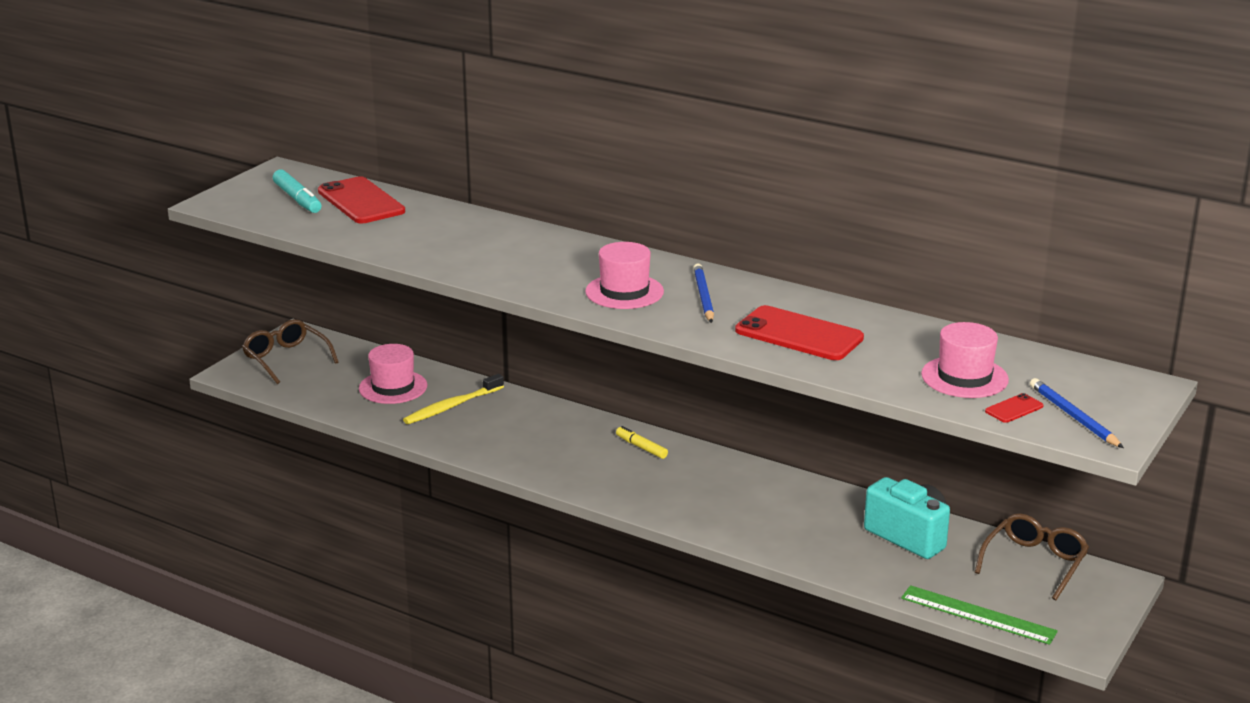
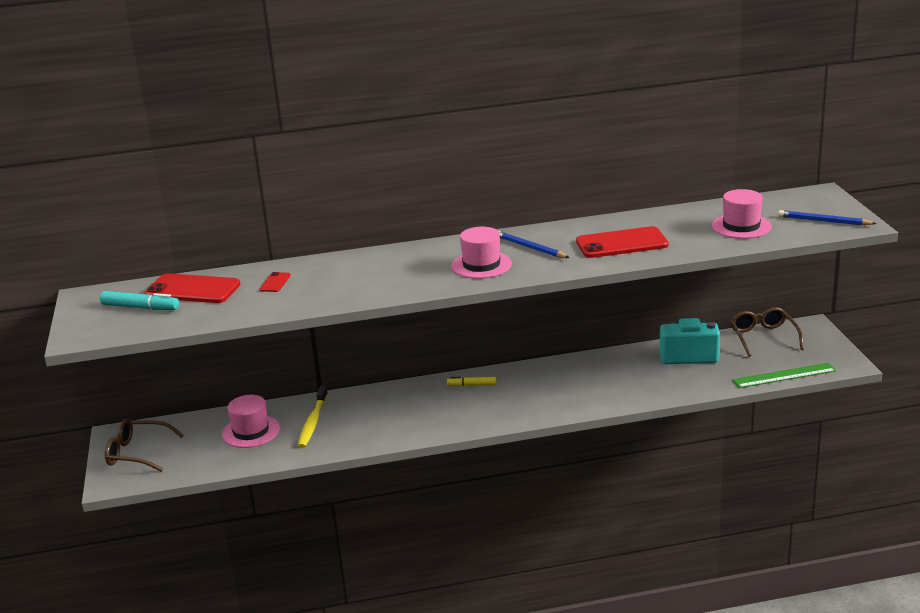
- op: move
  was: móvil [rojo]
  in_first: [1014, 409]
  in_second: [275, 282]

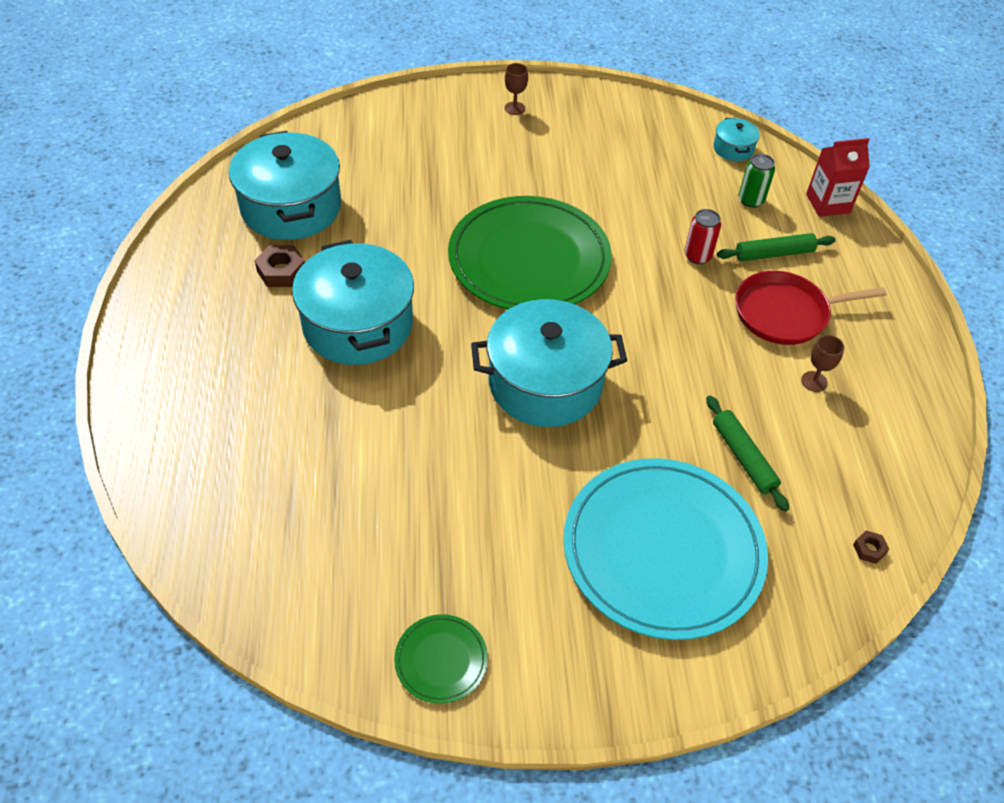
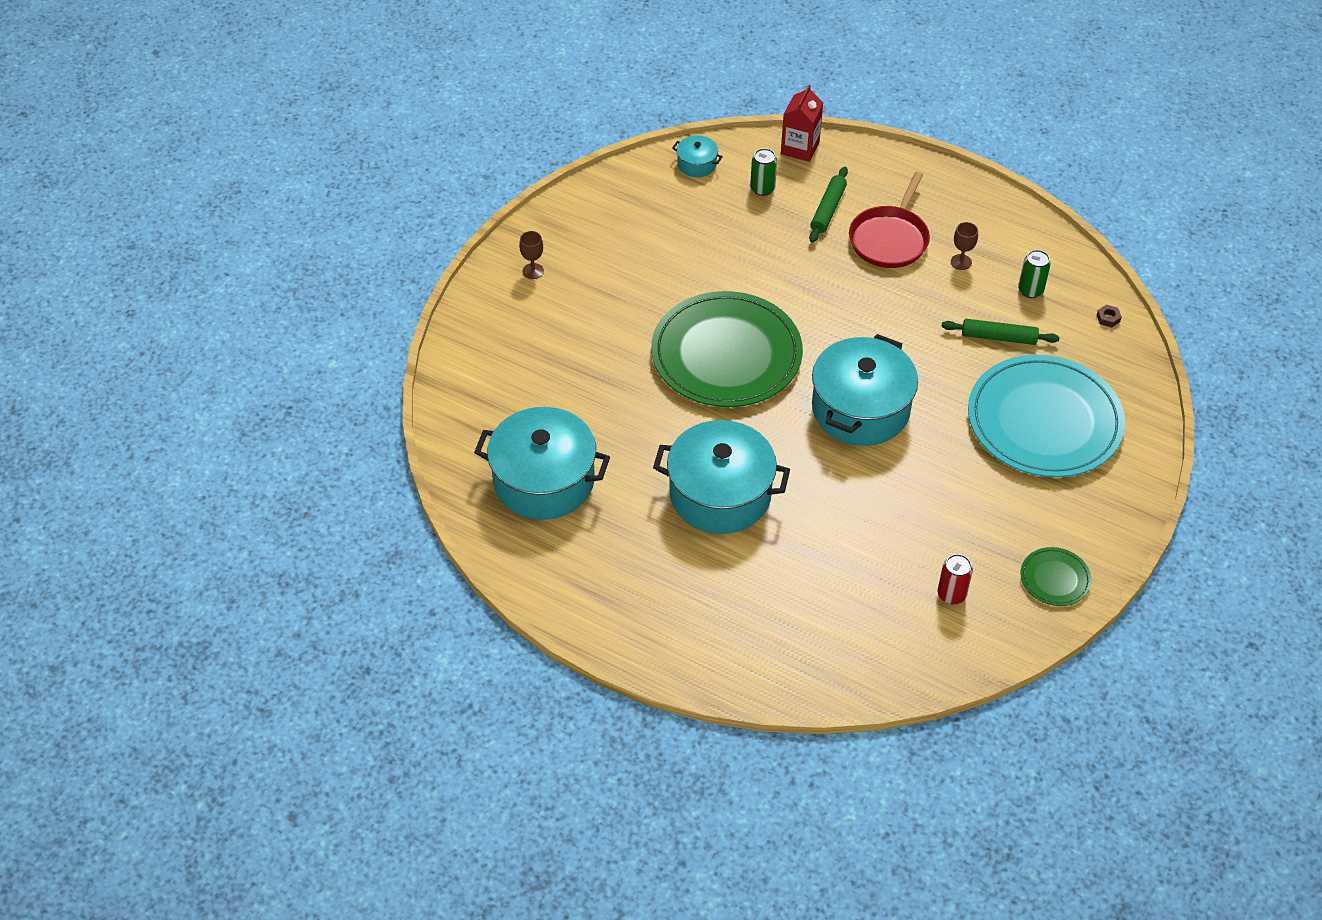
- op: move
  was: lata [rojo]
  in_first: [697, 256]
  in_second: [951, 594]
- op: delete
  was: tuerca [marrón]
  in_first: [281, 271]
- op: insert
  now: lata [verde]
  in_second: [1030, 290]

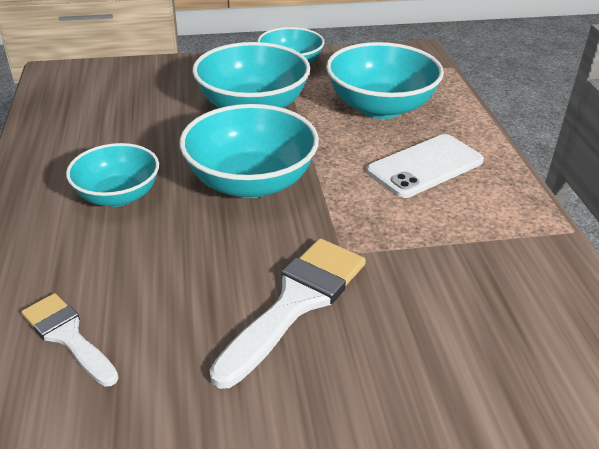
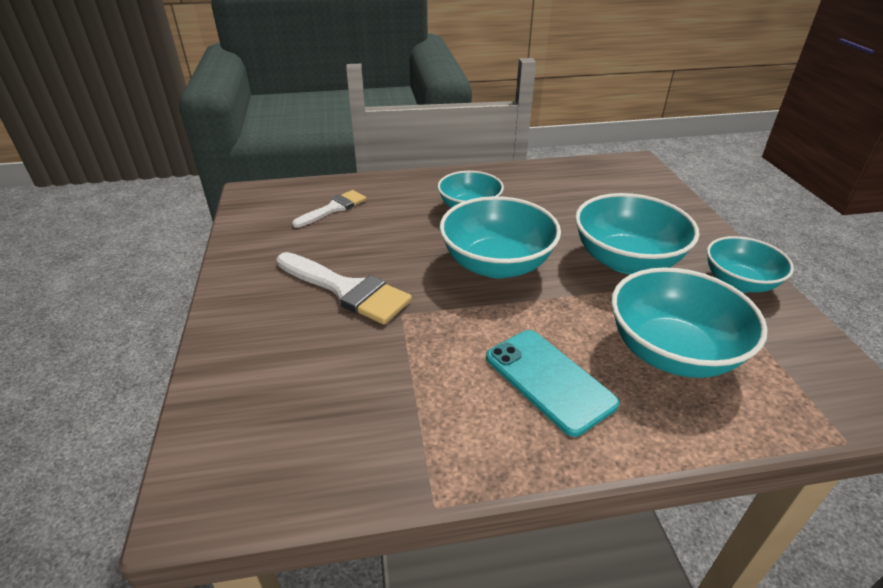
- op: recolor
  was: móvil [blanco]
  now: móvil [turquesa]
  in_first: [425, 166]
  in_second: [549, 380]

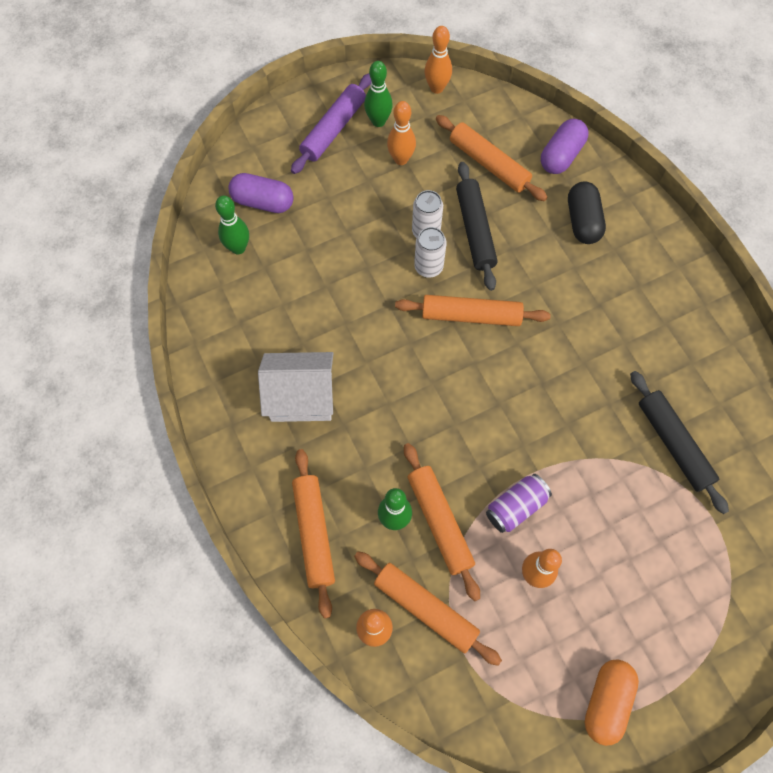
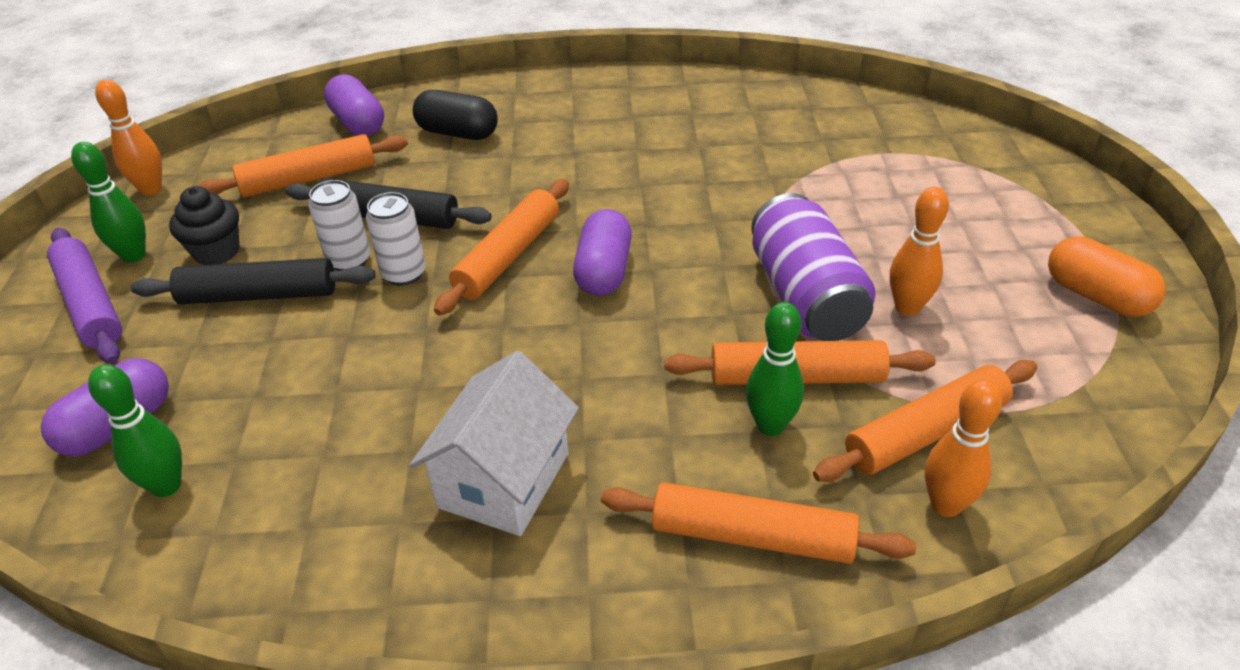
- op: replace
  was: bolo [naranja]
  now: magdalena [negro]
  in_first: [401, 159]
  in_second: [216, 251]
- op: move
  was: rodillo [negro]
  in_first: [673, 444]
  in_second: [259, 295]
- op: resize
  was: lata [morado]
  in_first: [516, 507]
  in_second: [806, 296]
  ratio: 1.69
- op: insert
  now: cápsula [morado]
  in_second: [603, 271]

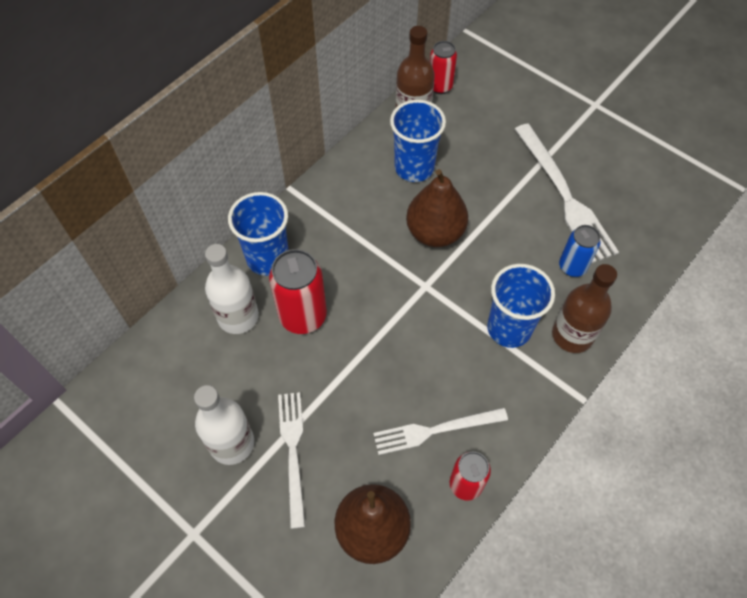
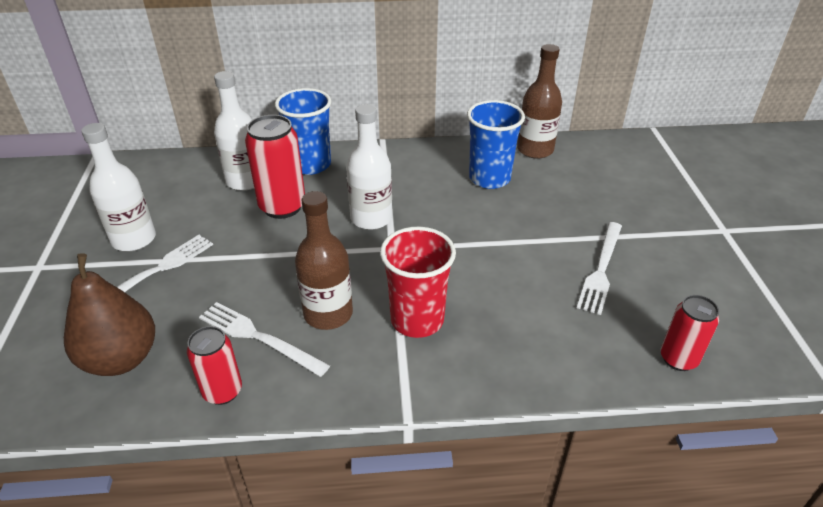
- op: move
  was: lata [rojo]
  in_first: [440, 86]
  in_second: [678, 359]
- op: resize
  was: tenedor [blanco]
  in_first: [564, 195]
  in_second: [601, 268]
  ratio: 0.66
- op: delete
  was: pera [marrón]
  in_first: [435, 232]
- op: delete
  was: lata [azul]
  in_first: [572, 267]
- op: recolor
  was: vaso [azul]
  now: vaso [rojo]
  in_first: [509, 328]
  in_second: [417, 320]
- op: move
  was: botella [marrón]
  in_first: [572, 335]
  in_second: [328, 314]
- op: insert
  now: botella [blanco]
  in_second: [371, 218]

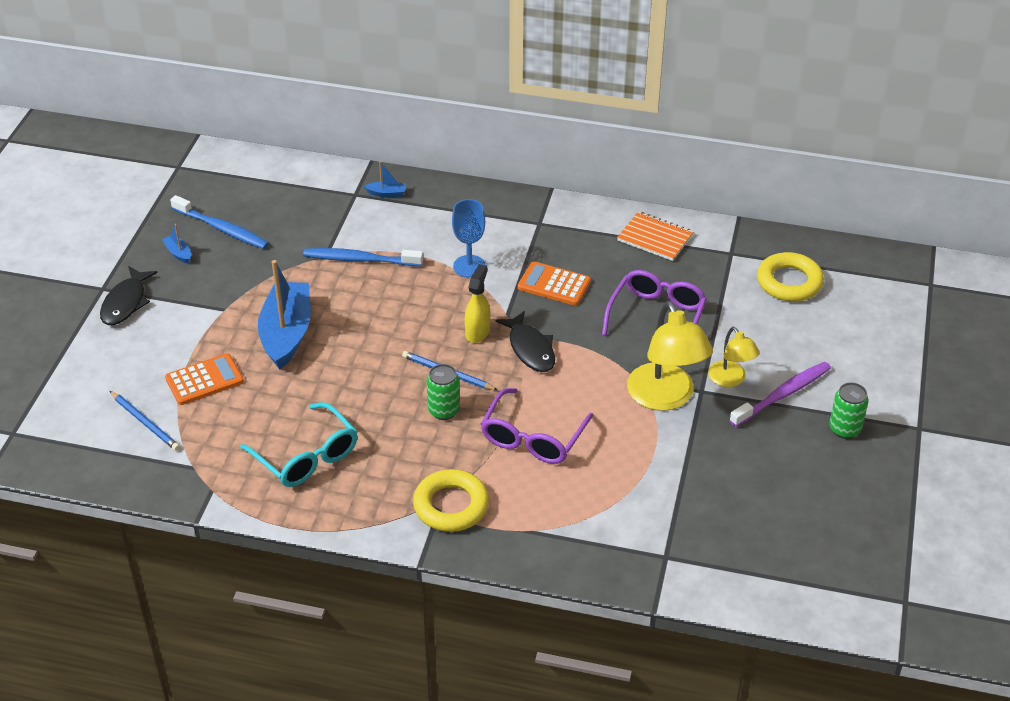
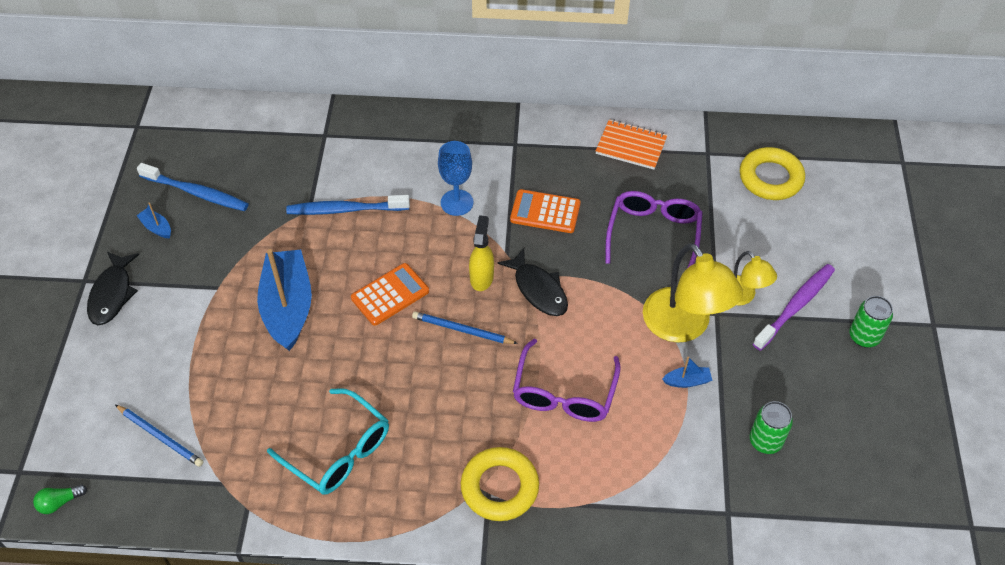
- op: move
  was: barco [azul]
  in_first: [387, 193]
  in_second: [687, 381]
- op: move
  was: calculadora [naranja]
  in_first: [204, 380]
  in_second: [390, 295]
- op: move
  was: lata [verde]
  in_first: [444, 410]
  in_second: [765, 441]
- op: insert
  now: bombilla [verde]
  in_second: [60, 502]

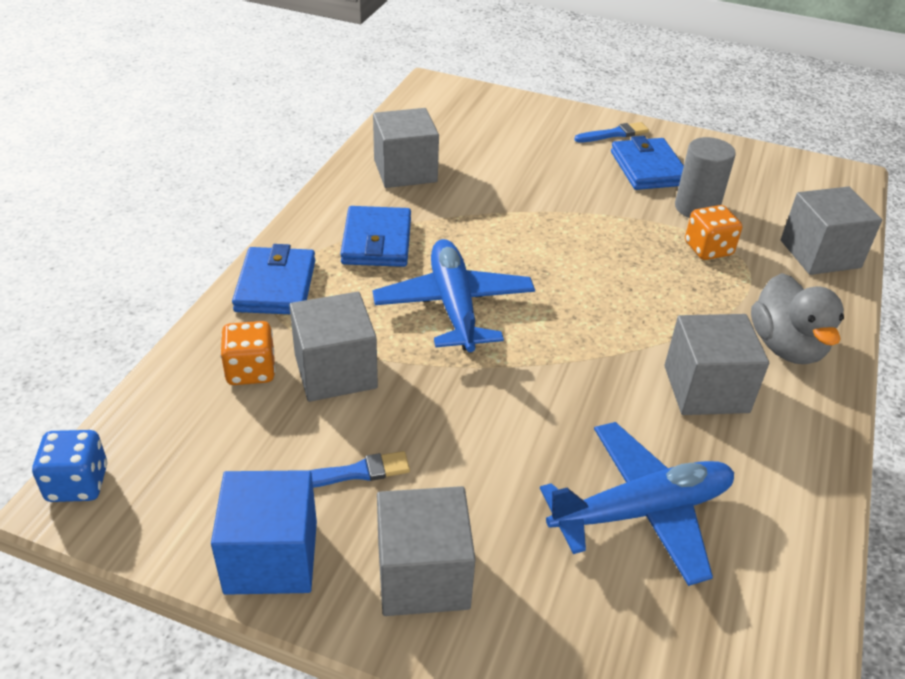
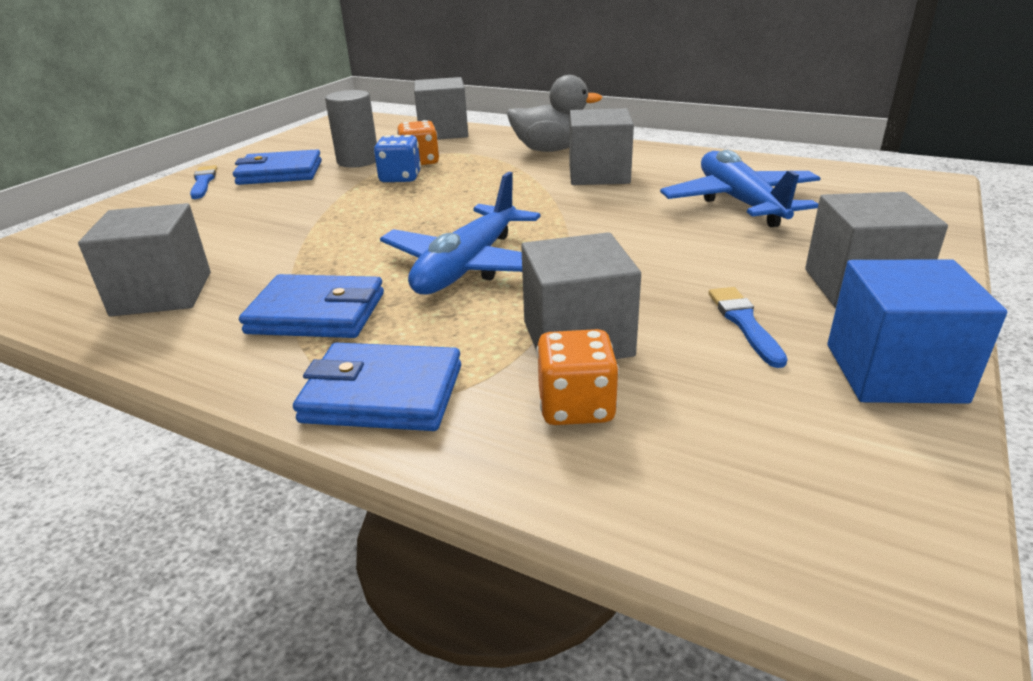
- op: rotate
  was: avión [azul]
  in_first: [454, 306]
  in_second: [468, 266]
  clockwise: -60
- op: move
  was: dado [azul]
  in_first: [78, 483]
  in_second: [400, 178]

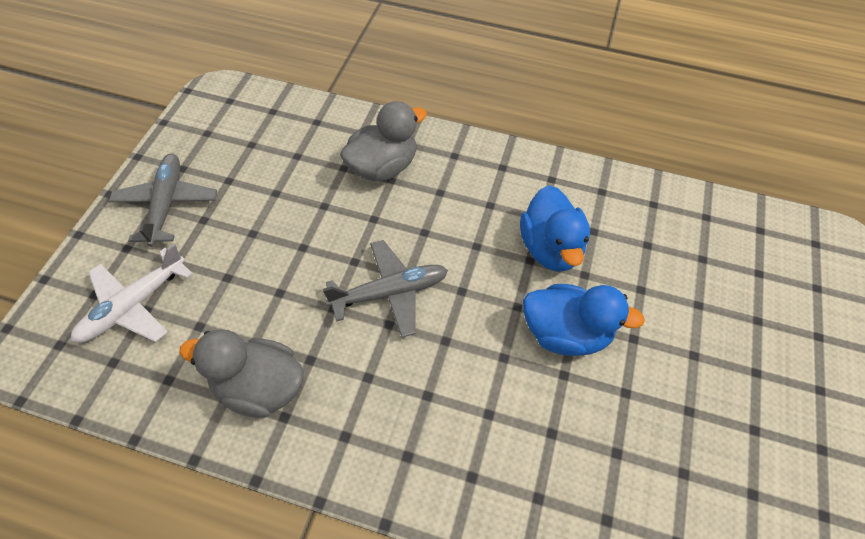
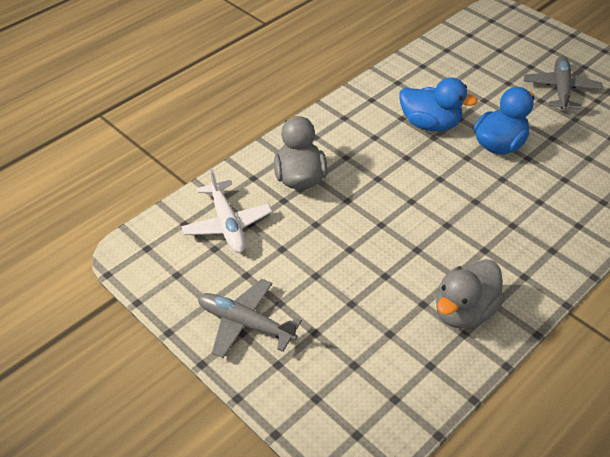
- op: move
  was: avión [gris]
  in_first: [390, 293]
  in_second: [561, 89]
- op: move
  was: avión [blanco]
  in_first: [134, 305]
  in_second: [227, 224]

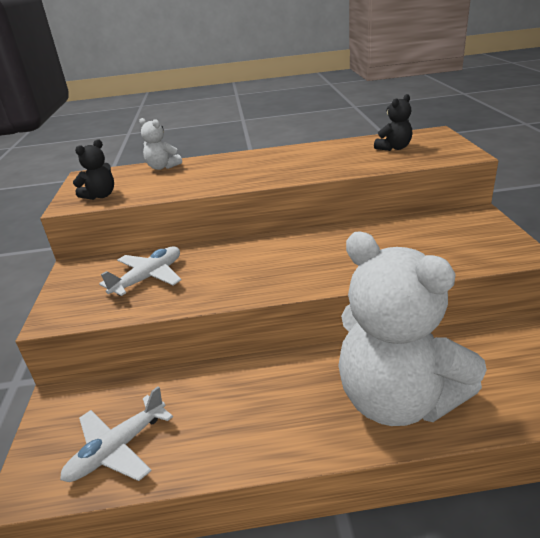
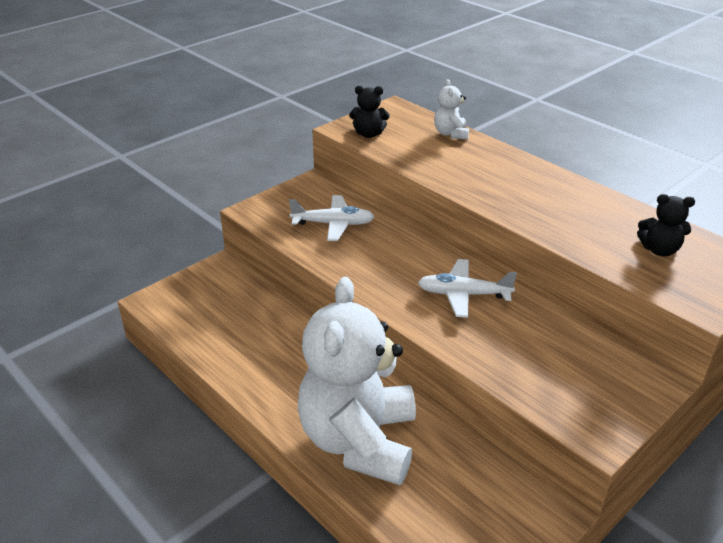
- op: move
  was: avión [blanco]
  in_first: [117, 449]
  in_second: [463, 294]

